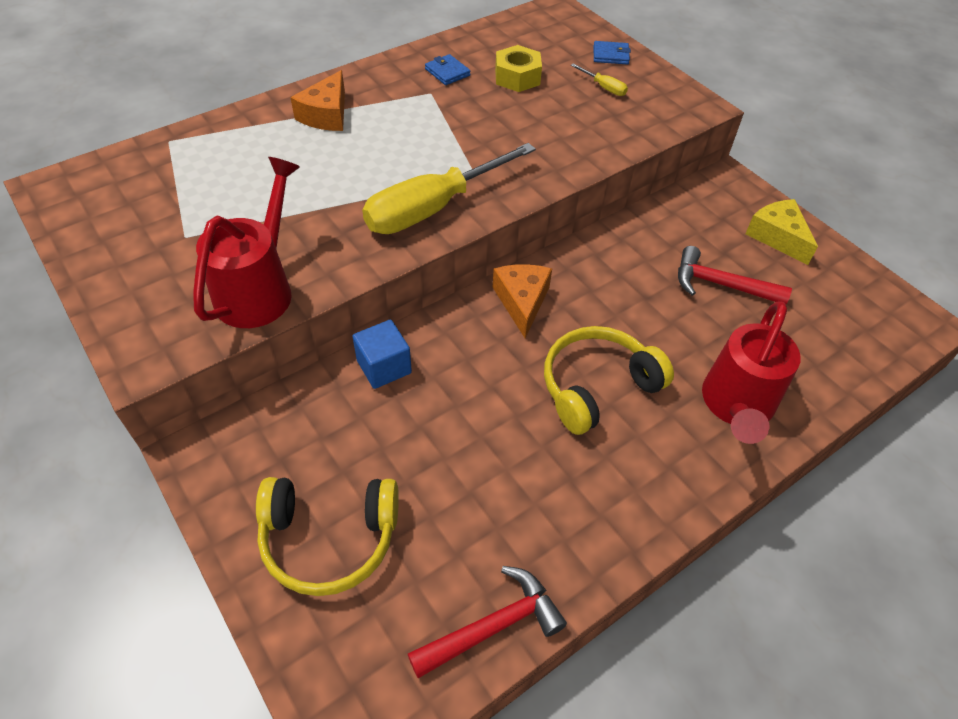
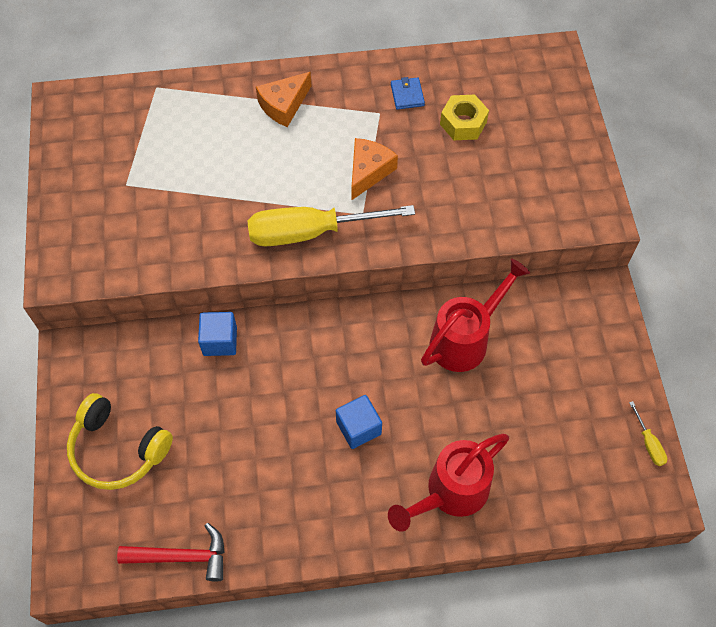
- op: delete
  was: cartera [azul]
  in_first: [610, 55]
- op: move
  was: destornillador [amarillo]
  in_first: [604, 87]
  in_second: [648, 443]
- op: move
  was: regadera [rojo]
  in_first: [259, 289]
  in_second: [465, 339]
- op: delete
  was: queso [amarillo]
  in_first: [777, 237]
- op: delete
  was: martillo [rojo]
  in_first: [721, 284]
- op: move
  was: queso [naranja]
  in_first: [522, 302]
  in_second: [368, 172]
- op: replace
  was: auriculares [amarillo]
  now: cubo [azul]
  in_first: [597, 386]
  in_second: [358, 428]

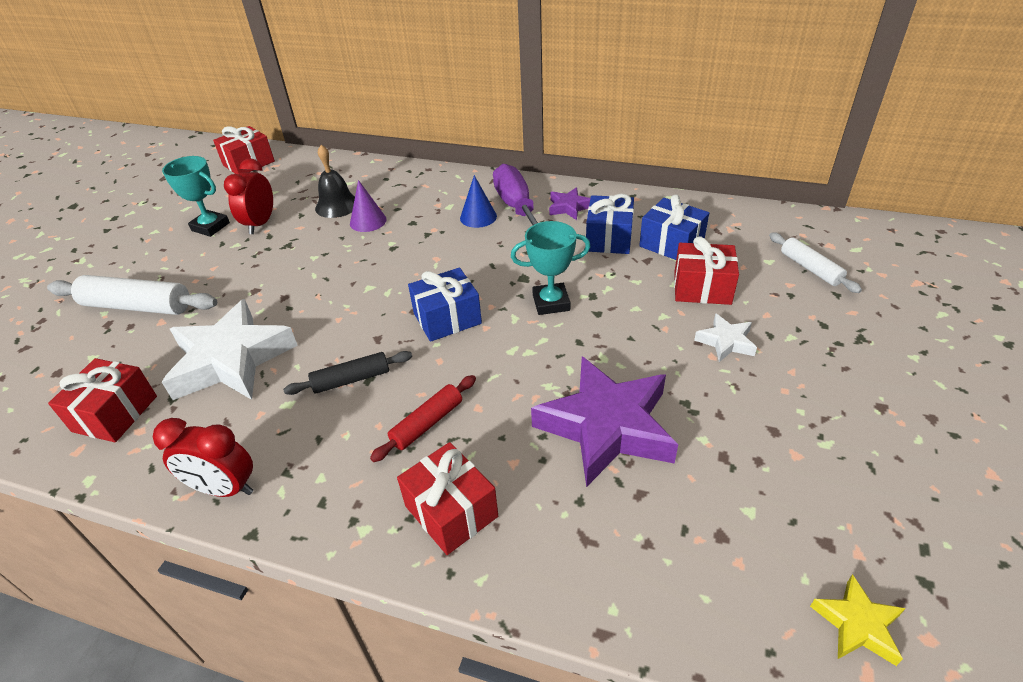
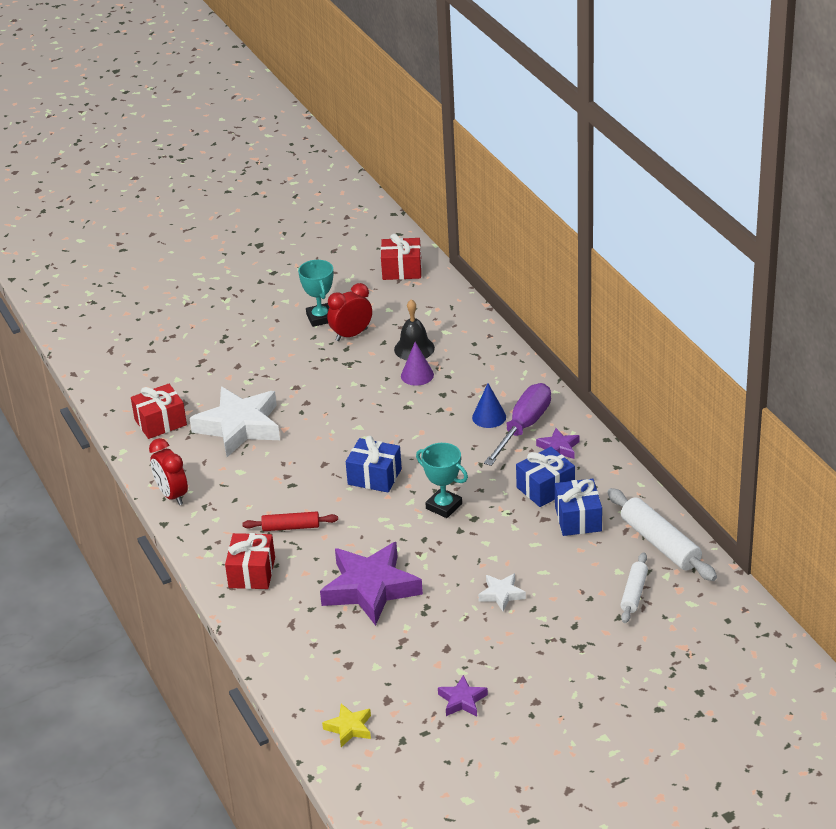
- op: delete
  was: regalo [rojo]
  in_first: [702, 288]
- op: move
  was: rodillo [blanco]
  in_first: [137, 306]
  in_second: [660, 543]
- op: delete
  was: rodillo [negro]
  in_first: [351, 379]
- op: insert
  now: estrella [morado]
  in_second: [462, 700]

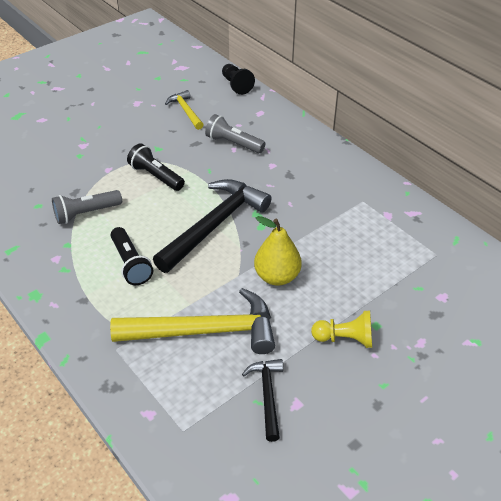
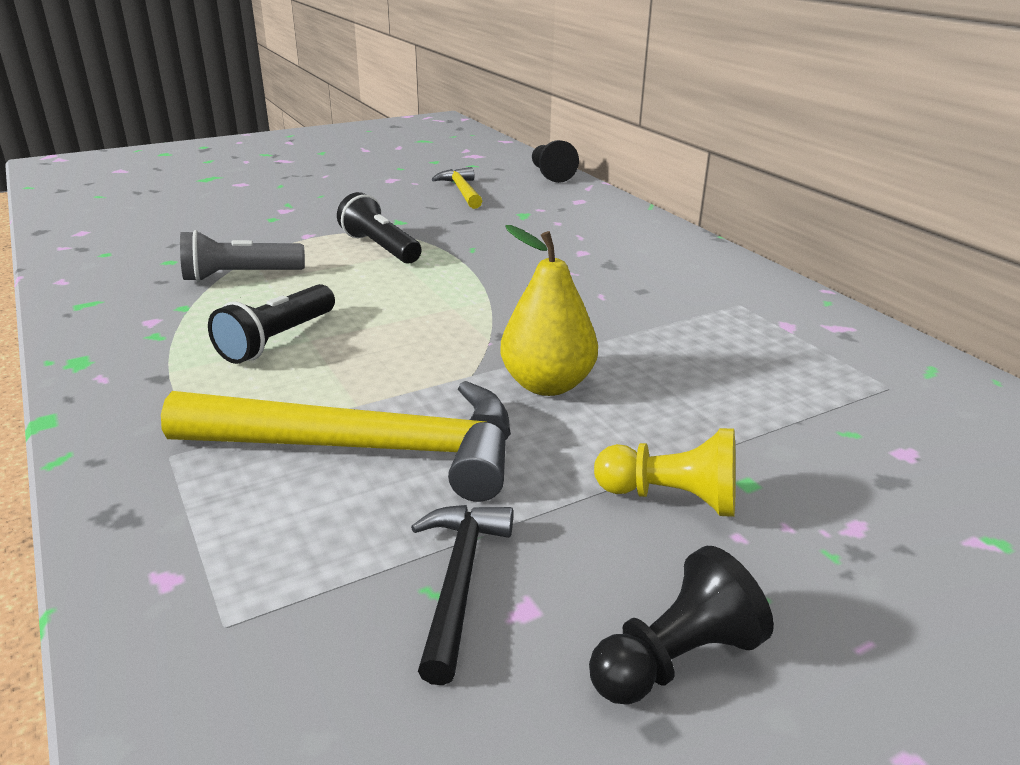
- op: delete
  was: lámpara de mano [gris]
  in_first: [233, 143]
- op: delete
  was: martillo [negro]
  in_first: [214, 225]
- op: rotate
  was: lámpara de mano [negro]
  in_first: [131, 264]
  in_second: [277, 340]
  clockwise: 45
- op: insert
  now: peón [negro]
  in_second: [674, 659]

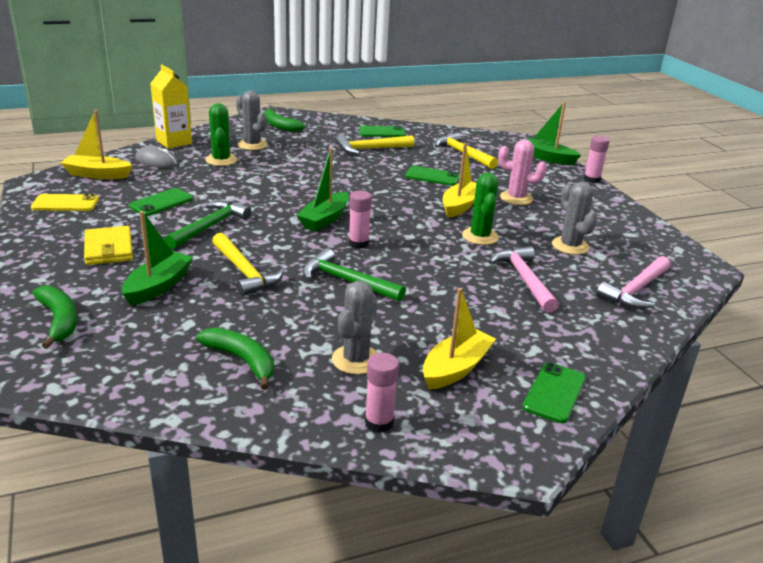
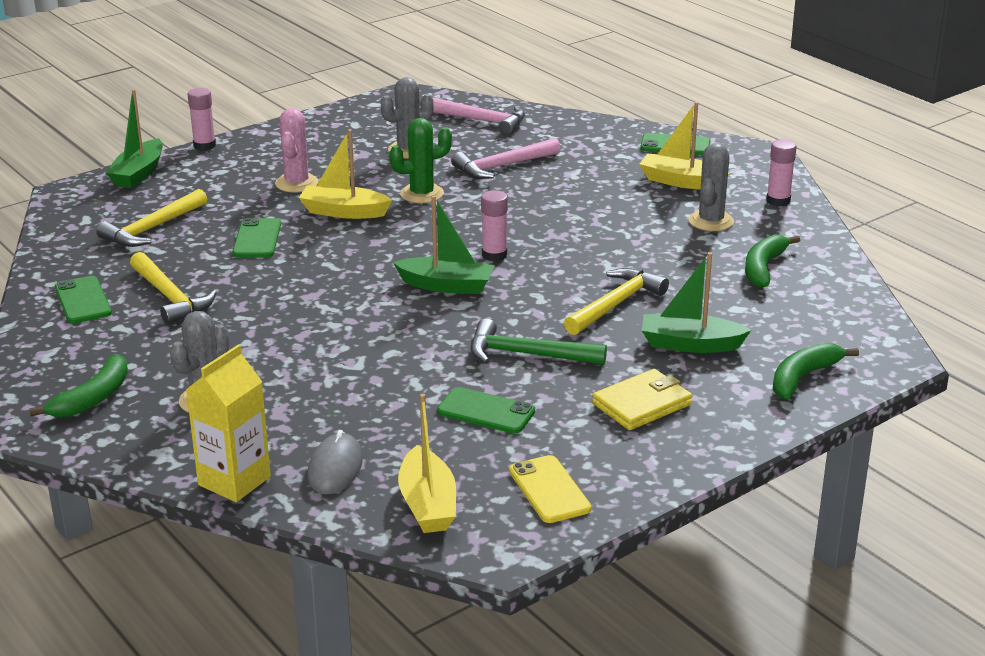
- op: delete
  was: cactus [verde]
  in_first: [221, 160]
- op: delete
  was: martillo [verde]
  in_first: [347, 281]
- op: rotate
  was: cactus [gris]
  in_first: [356, 360]
  in_second: [711, 221]
  clockwise: -75

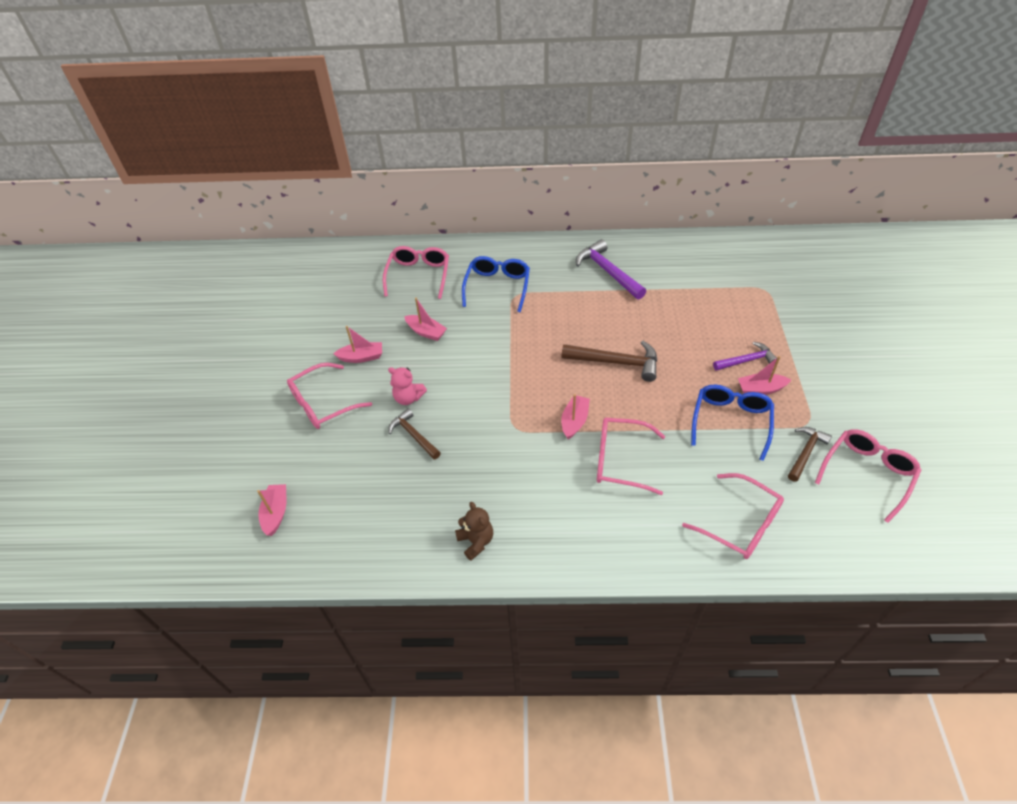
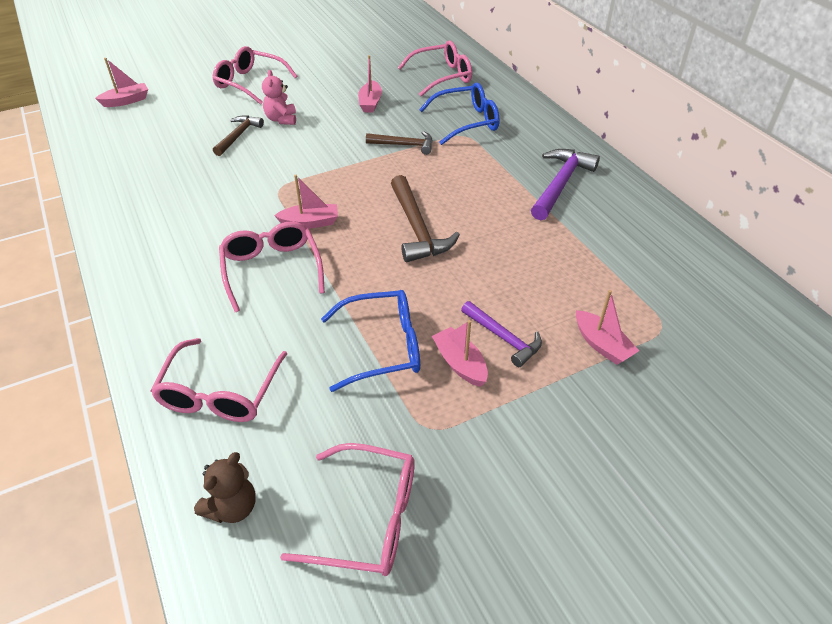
- op: move
  was: barco [rosa]
  in_first: [362, 357]
  in_second: [602, 345]
- op: move
  was: martillo [marrón]
  in_first: [805, 453]
  in_second: [404, 145]
- op: move
  was: osito [marrón]
  in_first: [476, 541]
  in_second: [232, 507]

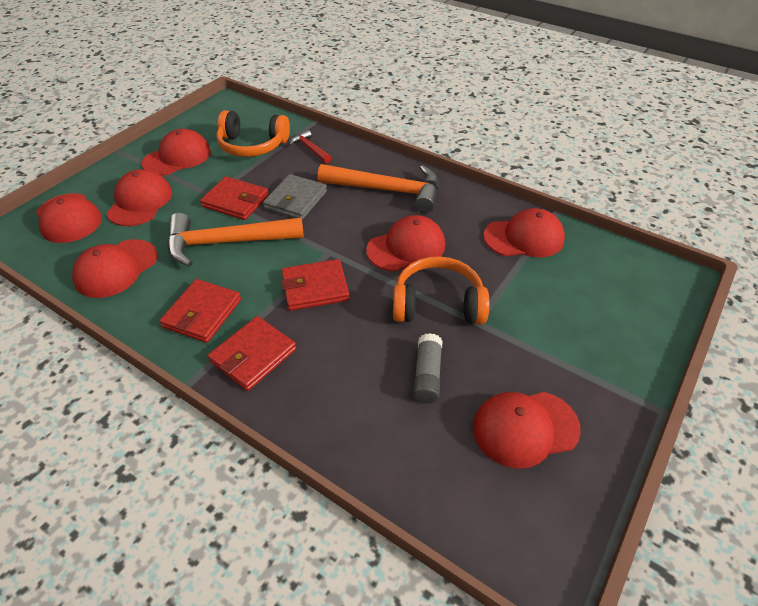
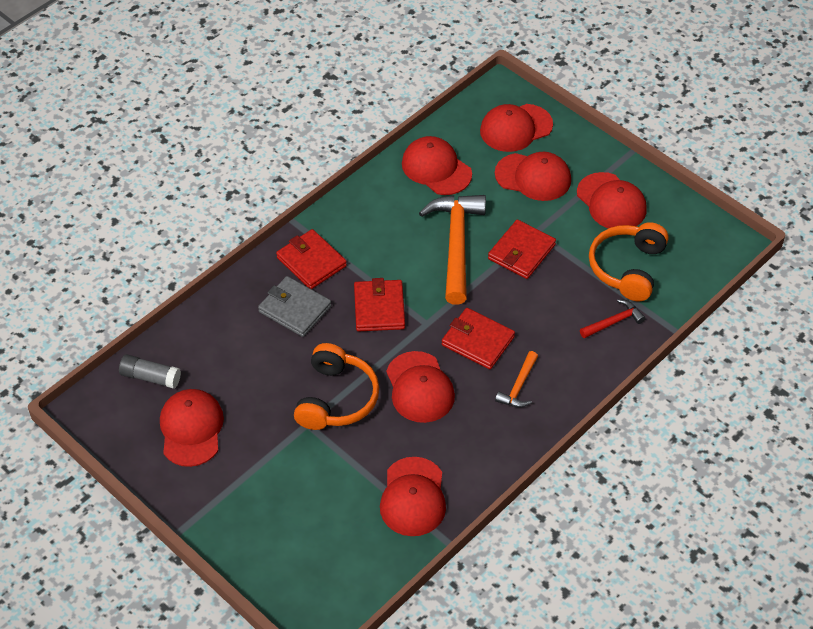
- op: resize
  was: martillo [naranja]
  in_first: [388, 190]
  in_second: [519, 386]
  ratio: 0.48
- op: move
  was: cartera [gris]
  in_first: [296, 200]
  in_second: [295, 309]
- op: move
  was: cartera [rojo]
  in_first: [202, 313]
  in_second: [477, 341]
- op: move
  was: barra de pegamento [gris]
  in_first: [427, 375]
  in_second: [150, 377]

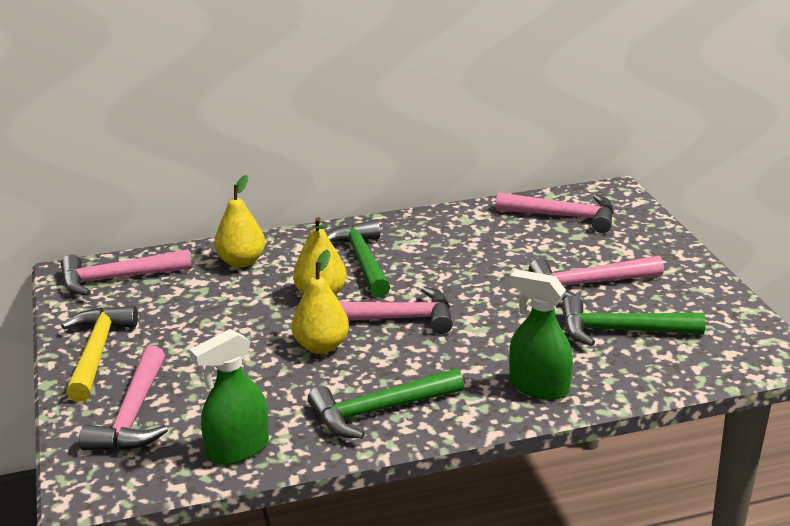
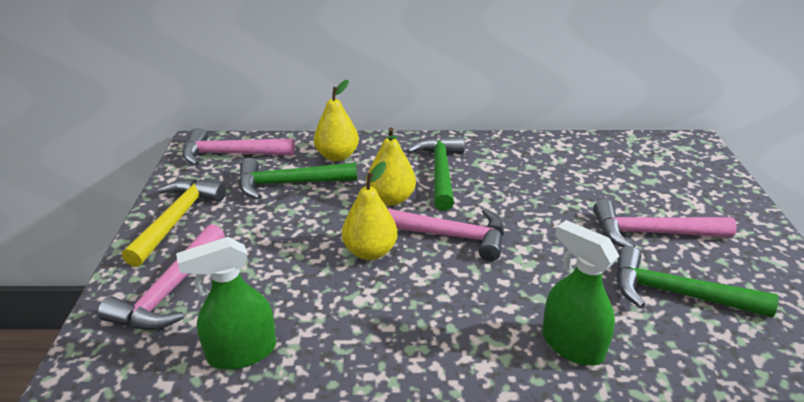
- op: delete
  was: martillo [rosa]
  in_first: [563, 216]
- op: move
  was: martillo [verde]
  in_first: [380, 411]
  in_second: [289, 184]

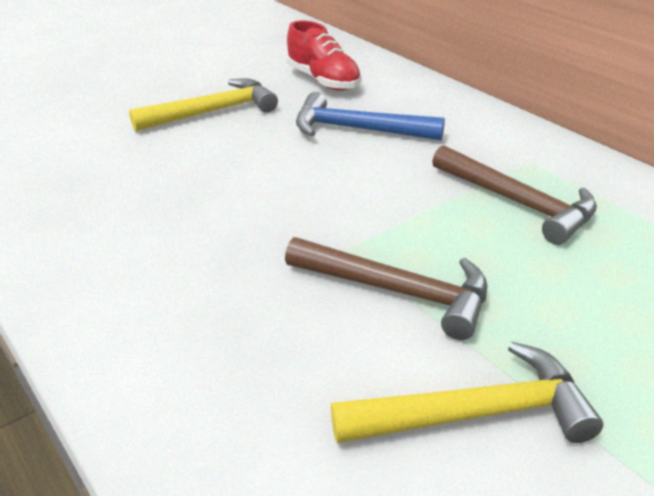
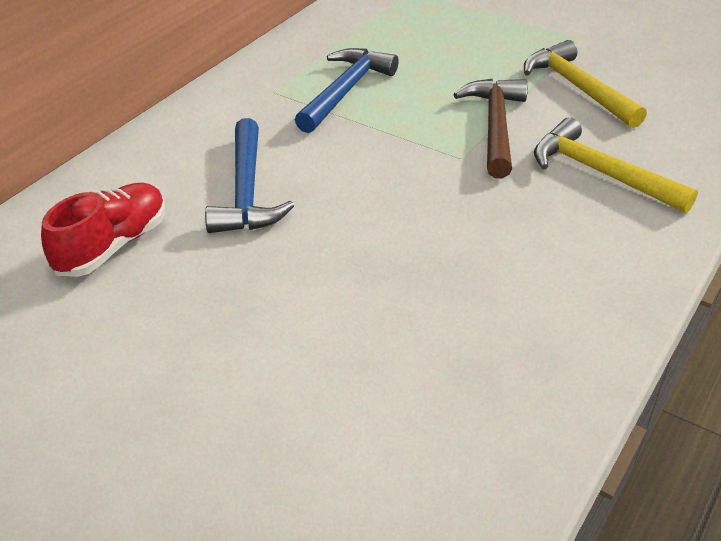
- op: move
  was: martillo [amarillo]
  in_first: [212, 112]
  in_second: [600, 173]
- op: recolor
  was: martillo [marrón]
  now: martillo [azul]
  in_first: [517, 203]
  in_second: [345, 91]

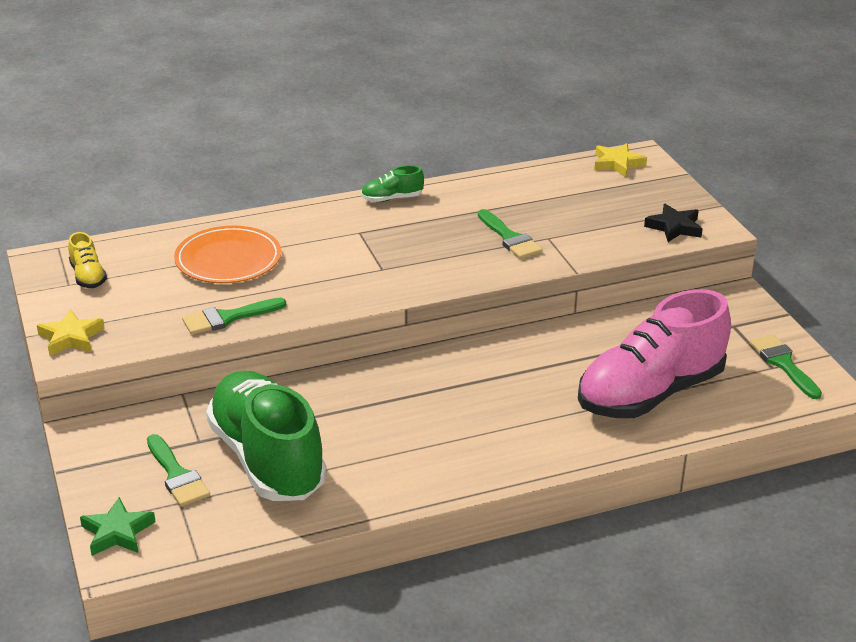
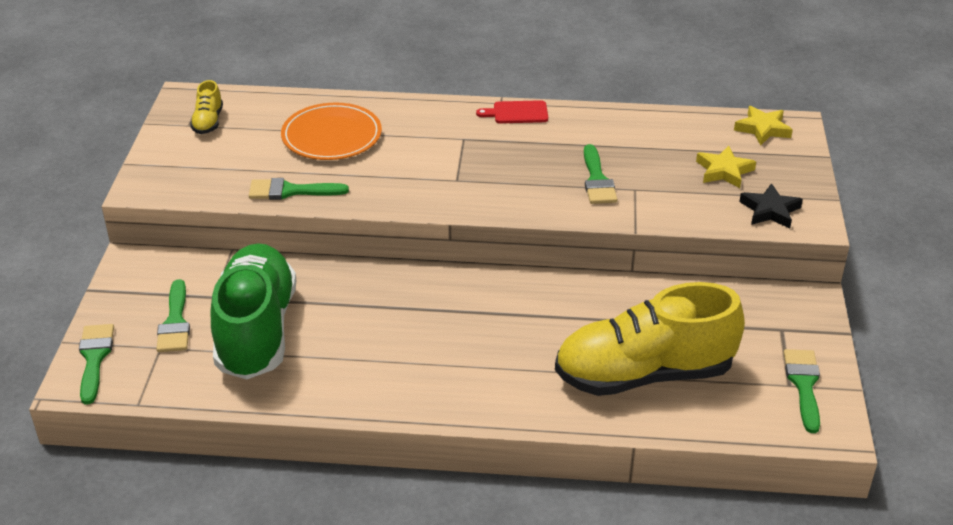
- op: replace
  was: zapato [verde]
  now: tabla de cortar [rojo]
  in_first: [392, 199]
  in_second: [517, 113]
- op: recolor
  was: zapato [rosa]
  now: zapato [amarillo]
  in_first: [650, 393]
  in_second: [644, 374]
- op: move
  was: estrella [amarillo]
  in_first: [71, 337]
  in_second: [724, 171]
- op: replace
  was: estrella [verde]
  now: pincel [verde]
  in_first: [117, 532]
  in_second: [95, 358]

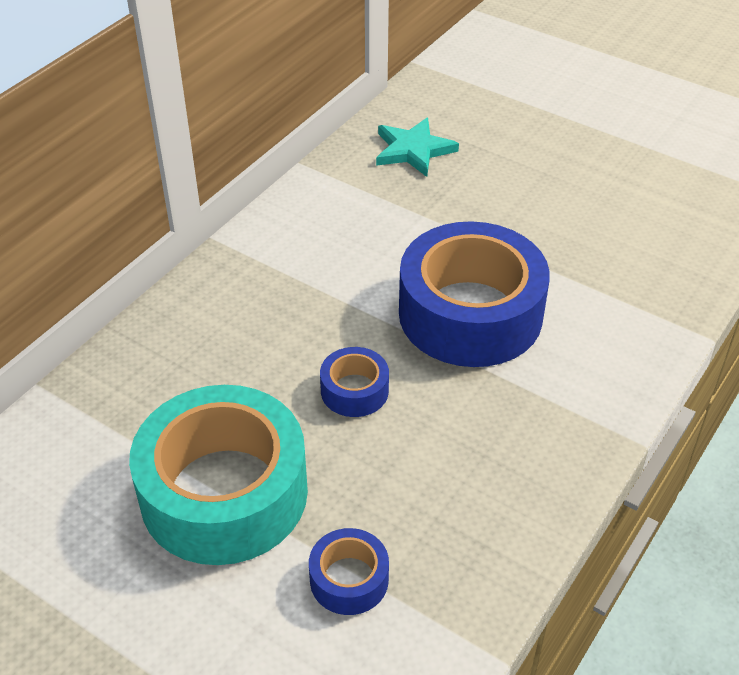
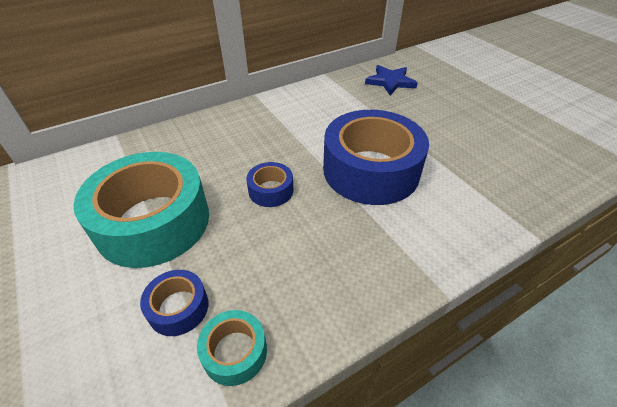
- op: recolor
  was: estrella [turquesa]
  now: estrella [azul]
  in_first: [413, 150]
  in_second: [390, 82]
- op: insert
  now: cinta adhesiva [turquesa]
  in_second: [235, 352]

